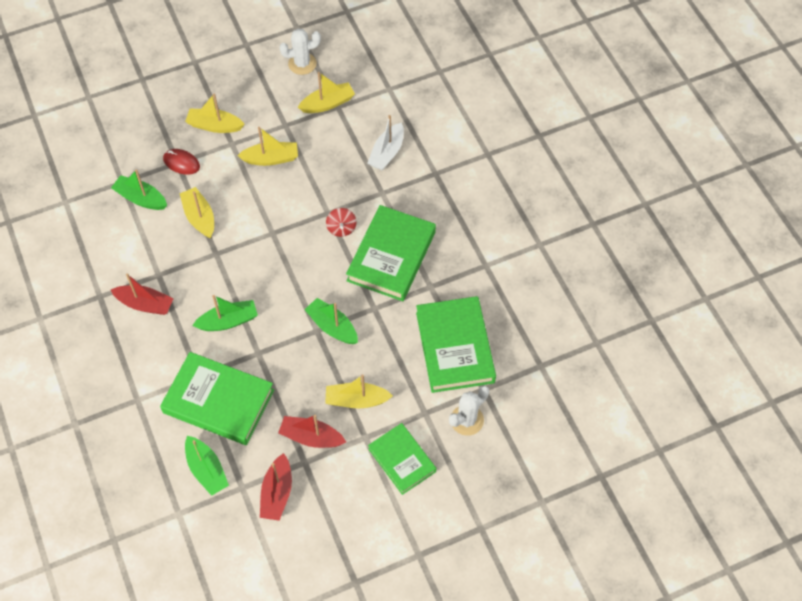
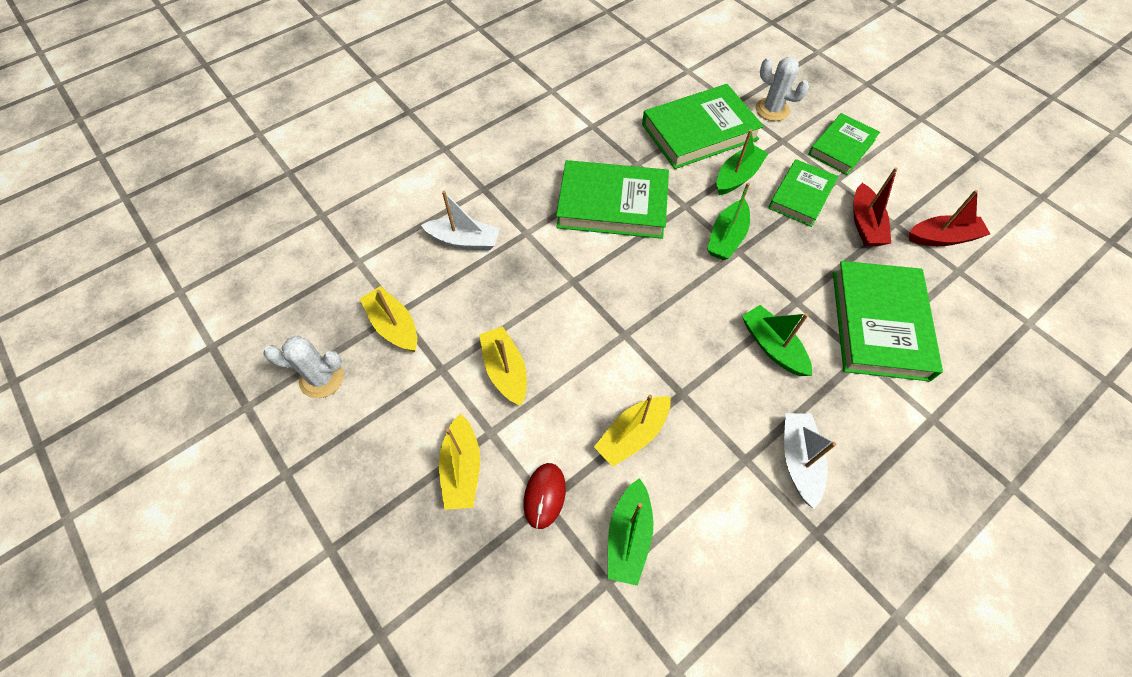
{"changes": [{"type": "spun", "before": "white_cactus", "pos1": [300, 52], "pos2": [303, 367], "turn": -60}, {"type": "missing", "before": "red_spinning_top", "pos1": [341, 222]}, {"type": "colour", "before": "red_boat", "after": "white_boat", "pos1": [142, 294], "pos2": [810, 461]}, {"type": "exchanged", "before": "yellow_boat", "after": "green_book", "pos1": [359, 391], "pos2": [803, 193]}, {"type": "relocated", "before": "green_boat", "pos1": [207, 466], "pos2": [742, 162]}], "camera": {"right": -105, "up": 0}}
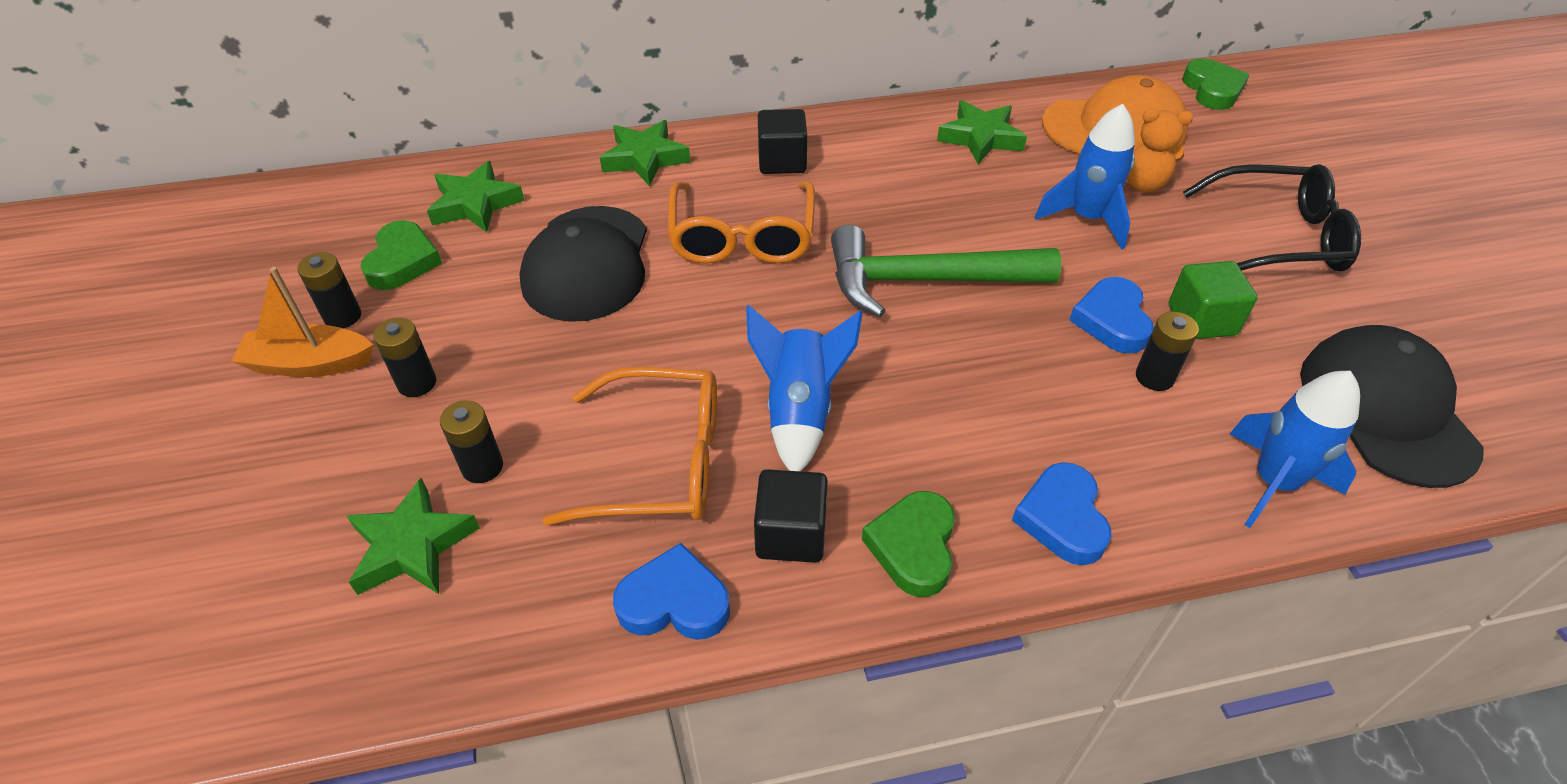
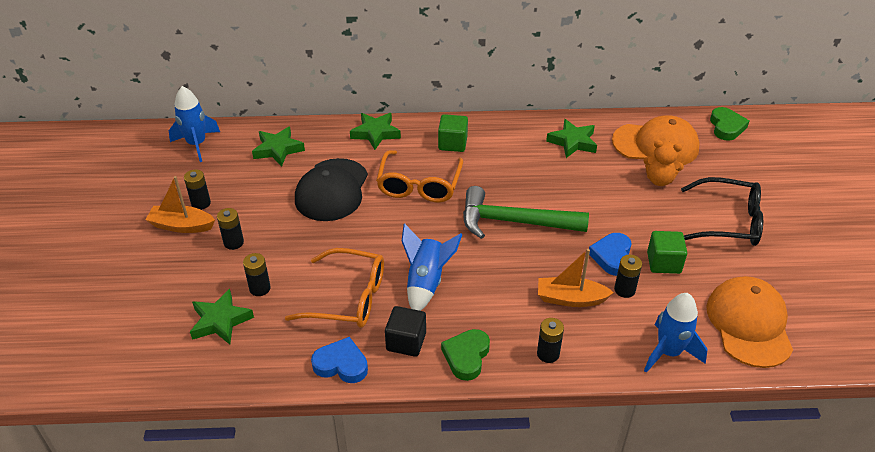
{"changes": [{"type": "relocated", "before": "blue_rocket", "pos1": [1085, 176], "pos2": [194, 124]}, {"type": "colour", "before": "black_cube", "after": "green_cube", "pos1": [782, 141], "pos2": [453, 133]}, {"type": "missing", "before": "green_heart", "pos1": [401, 255]}, {"type": "colour", "before": "black_cap", "after": "orange_cap", "pos1": [1392, 406], "pos2": [749, 322]}, {"type": "exchanged", "before": "blue_heart", "after": "black_battery", "pos1": [1061, 513], "pos2": [550, 340]}, {"type": "appeared", "after": "orange_boat", "pos2": [576, 278]}], "camera": {"right": 10, "up": -5}}
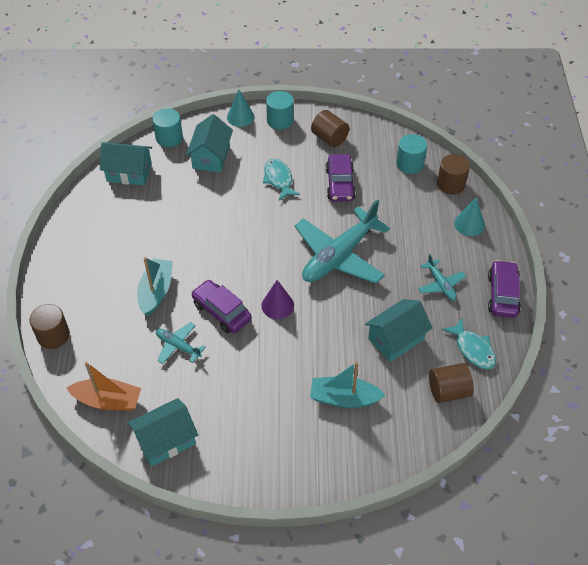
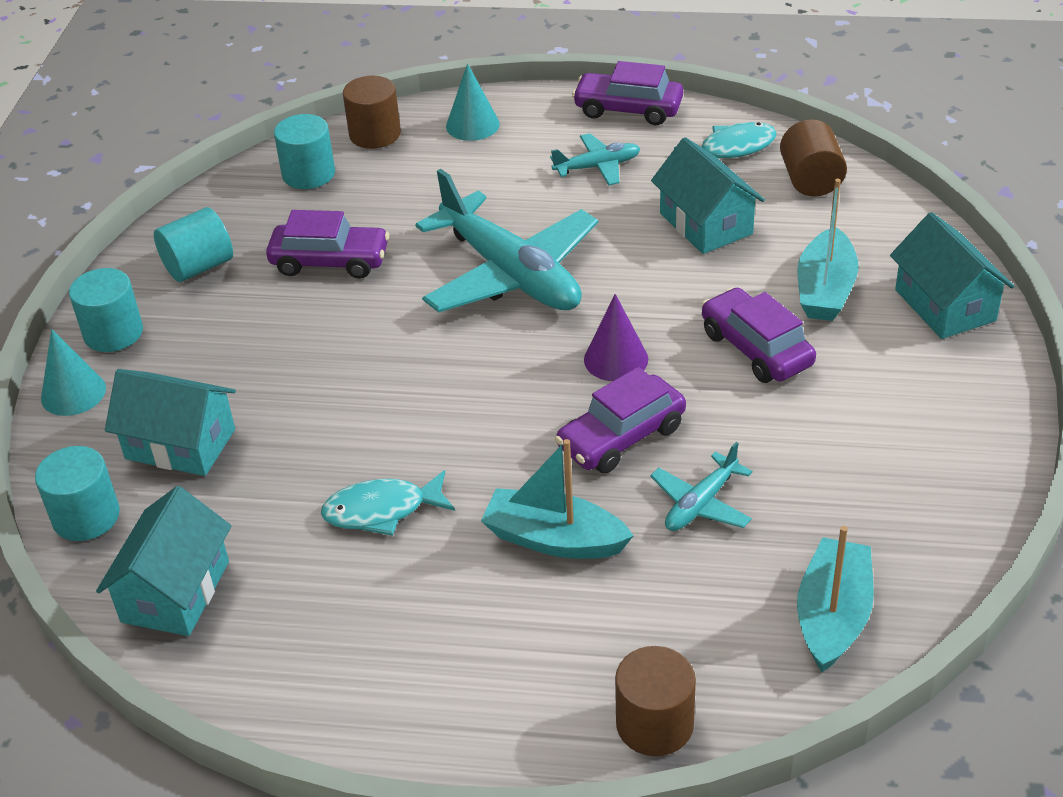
{"changes": [{"type": "colour", "before": "brown_cylinder", "after": "turquoise_cylinder", "pos1": [330, 128], "pos2": [193, 244]}, {"type": "relocated", "before": "turquoise_fish", "pos1": [281, 179], "pos2": [388, 503]}, {"type": "colour", "before": "orange_boat", "after": "turquoise_boat", "pos1": [104, 386], "pos2": [835, 599]}, {"type": "relocated", "before": "turquoise_house", "pos1": [163, 432], "pos2": [952, 275]}, {"type": "appeared", "after": "purple_car", "pos2": [758, 335]}], "camera": {"right": -80, "up": -10}}
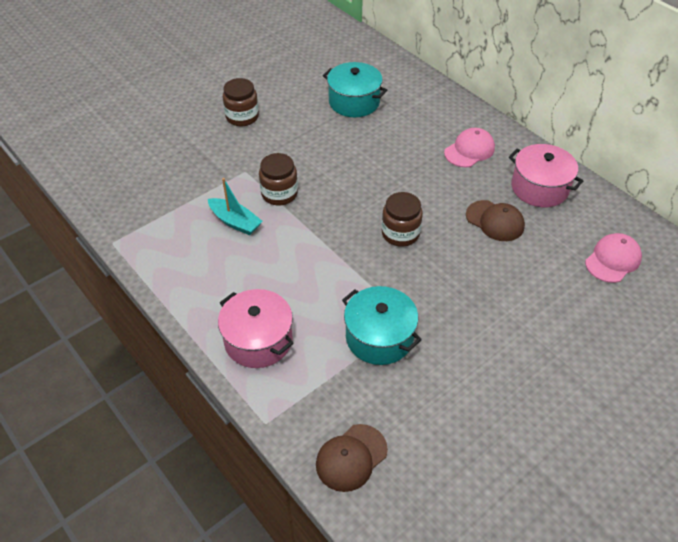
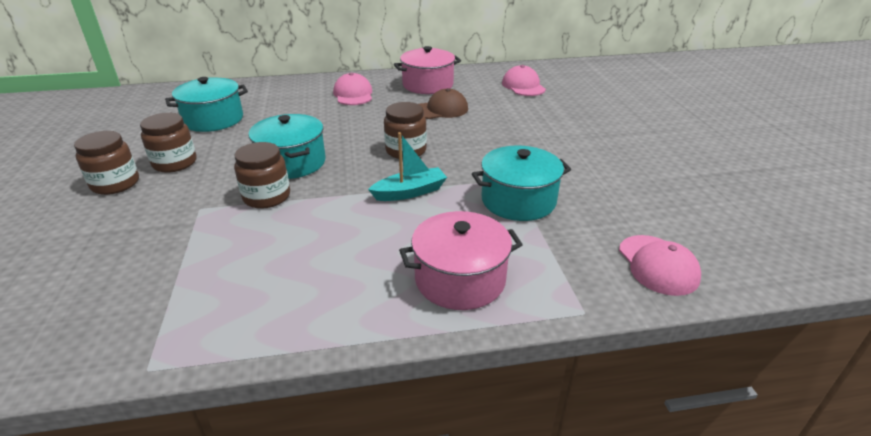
{"changes": [{"type": "relocated", "before": "turquoise_boat", "pos1": [235, 206], "pos2": [407, 166]}, {"type": "colour", "before": "brown_cap", "after": "pink_cap", "pos1": [352, 458], "pos2": [660, 265]}, {"type": "appeared", "after": "brown_jar", "pos2": [168, 143]}, {"type": "appeared", "after": "turquoise_pot", "pos2": [287, 146]}], "camera": {"right": -60, "up": -15}}
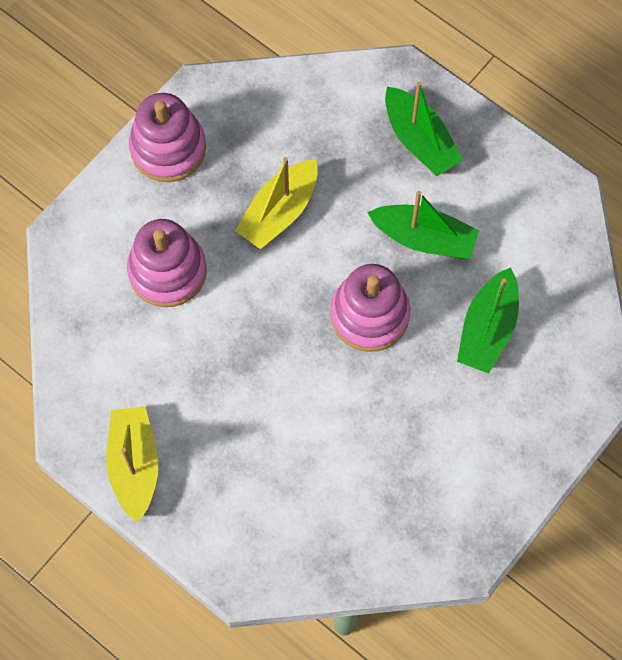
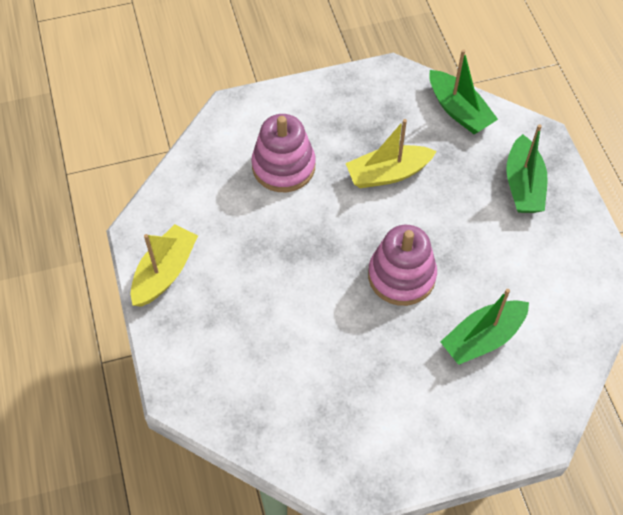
{"changes": [{"type": "missing", "before": "pink_stacking_toy", "pos1": [167, 137]}, {"type": "relocated", "before": "green_boat", "pos1": [423, 225], "pos2": [463, 91]}], "camera": {"right": 35, "up": -10}}
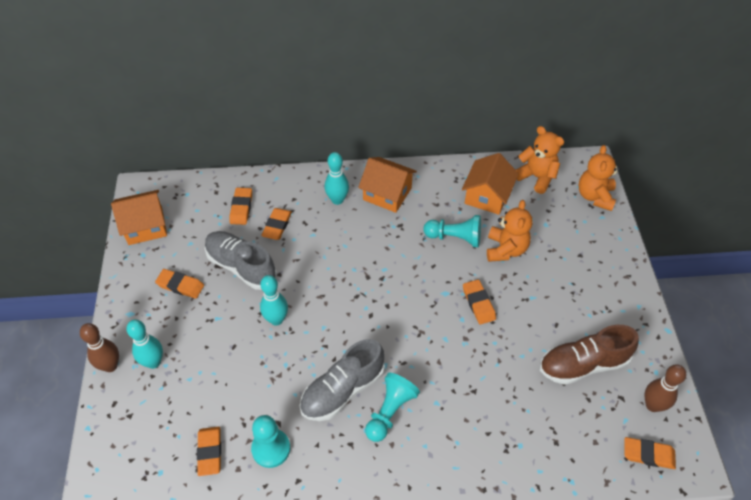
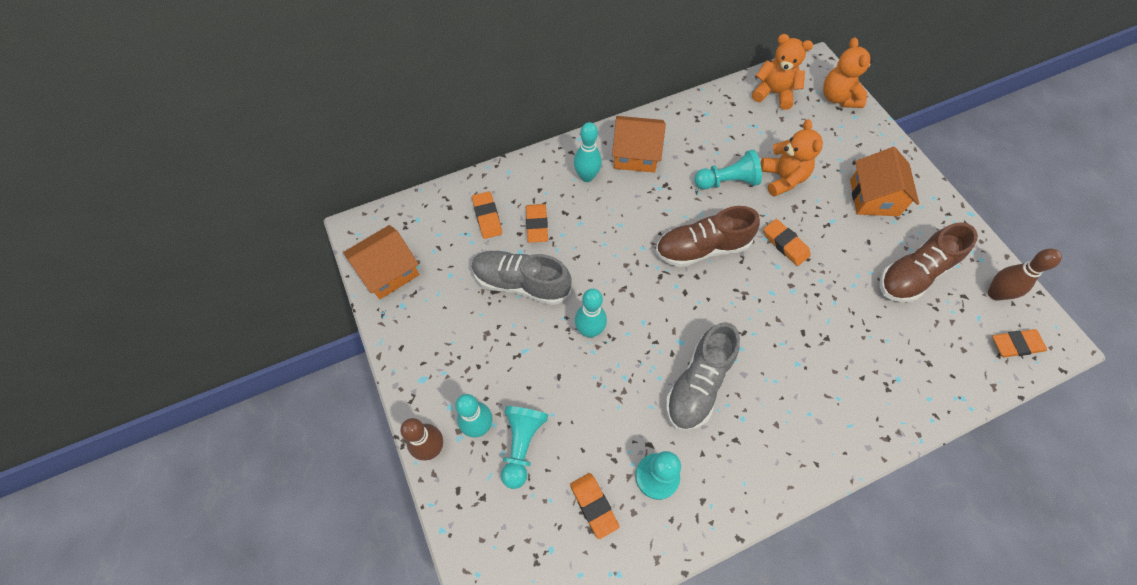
{"changes": [{"type": "relocated", "before": "orange_house", "pos1": [490, 184], "pos2": [884, 181]}, {"type": "missing", "before": "orange_eraser", "pos1": [179, 284]}, {"type": "relocated", "before": "turquoise_pawn", "pos1": [392, 407], "pos2": [524, 447]}, {"type": "appeared", "after": "brown_shoe", "pos2": [707, 236]}], "camera": {"right": -20, "up": 10}}
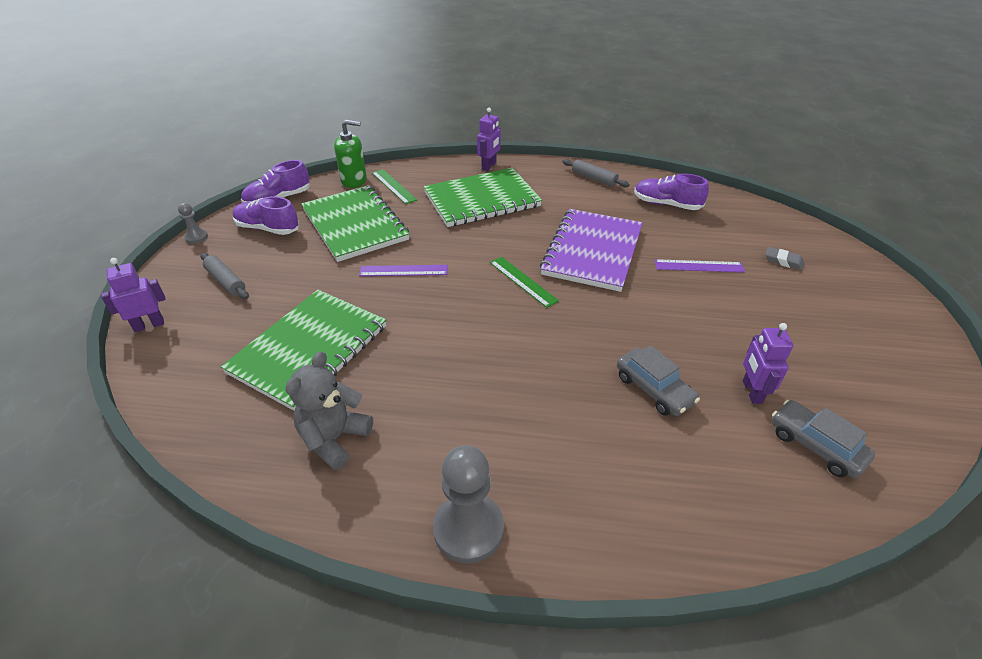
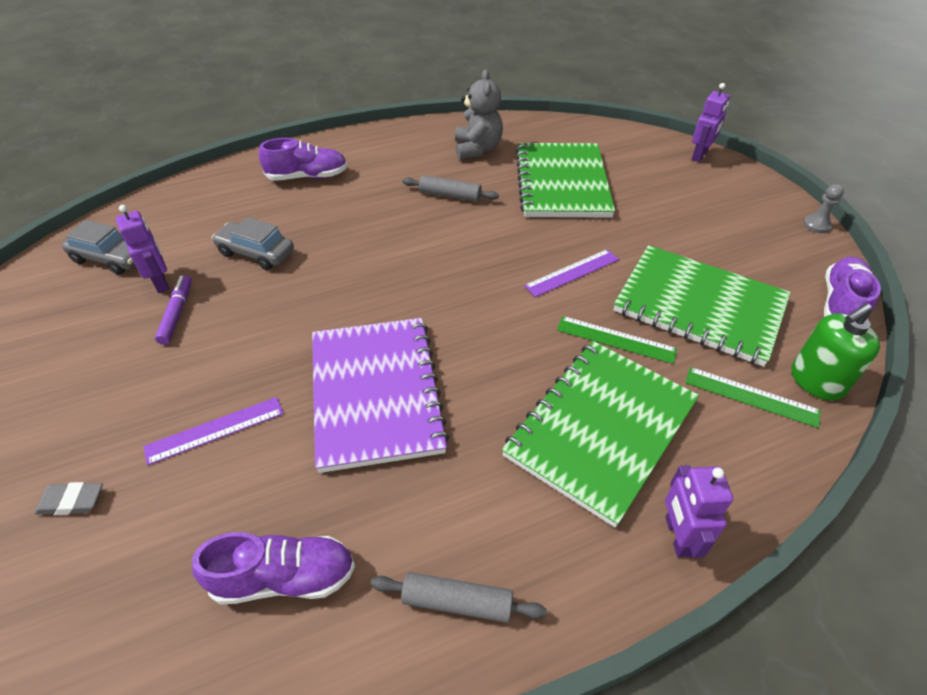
{"changes": [{"type": "relocated", "before": "purple_shoe", "pos1": [266, 215], "pos2": [303, 159]}, {"type": "relocated", "before": "grey_rolling_pin", "pos1": [224, 276], "pos2": [450, 188]}, {"type": "relocated", "before": "green_ruler", "pos1": [524, 282], "pos2": [617, 340]}, {"type": "missing", "before": "grey_pawn", "pos1": [468, 504]}, {"type": "appeared", "after": "purple_marker", "pos2": [173, 310]}], "camera": {"right": 150, "up": 5}}
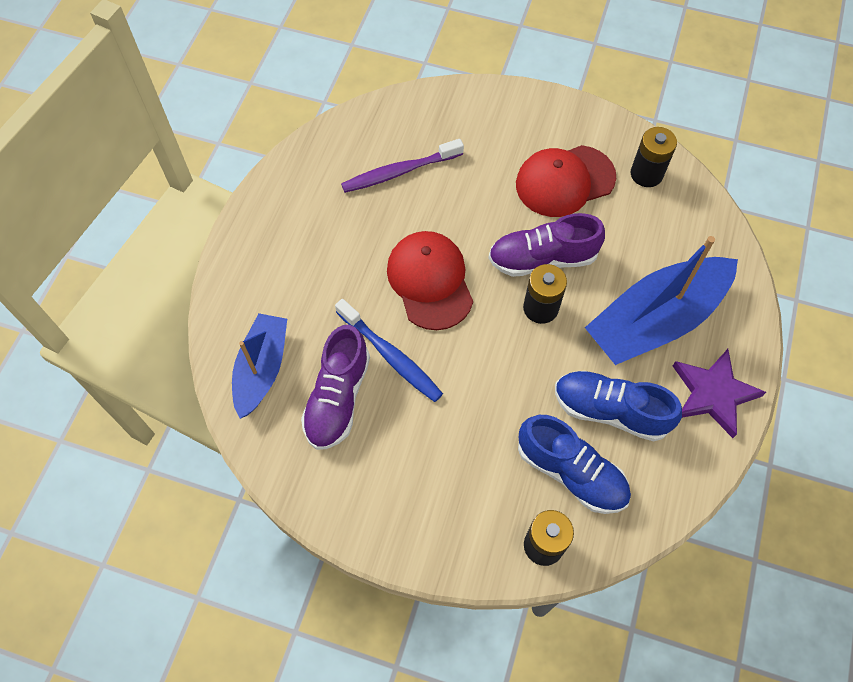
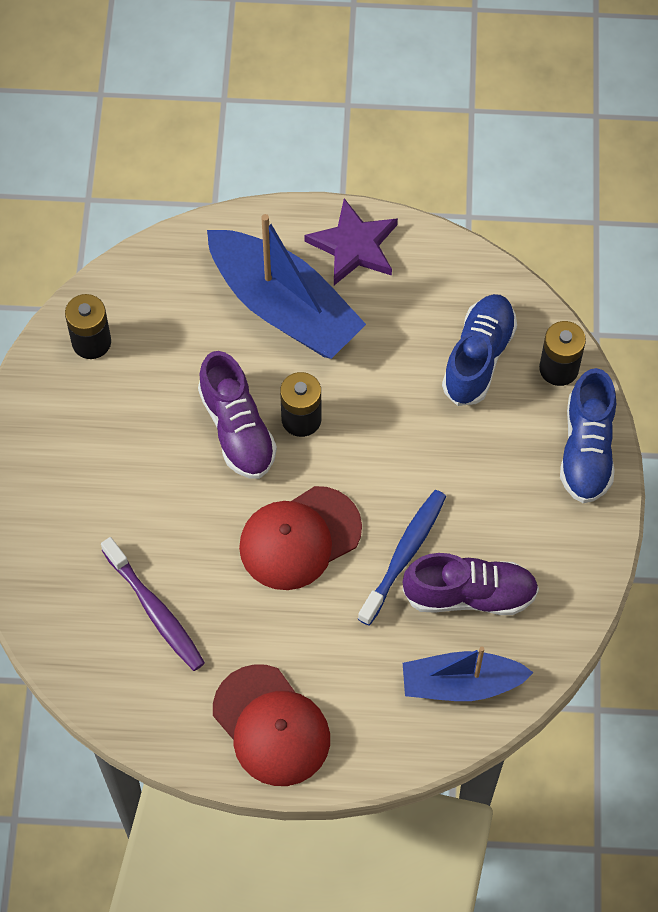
{"changes": [{"type": "relocated", "before": "red_cap", "pos1": [566, 181], "pos2": [271, 725]}, {"type": "relocated", "before": "blue_shoe", "pos1": [618, 406], "pos2": [588, 435]}], "camera": {"right": -105, "up": 0}}
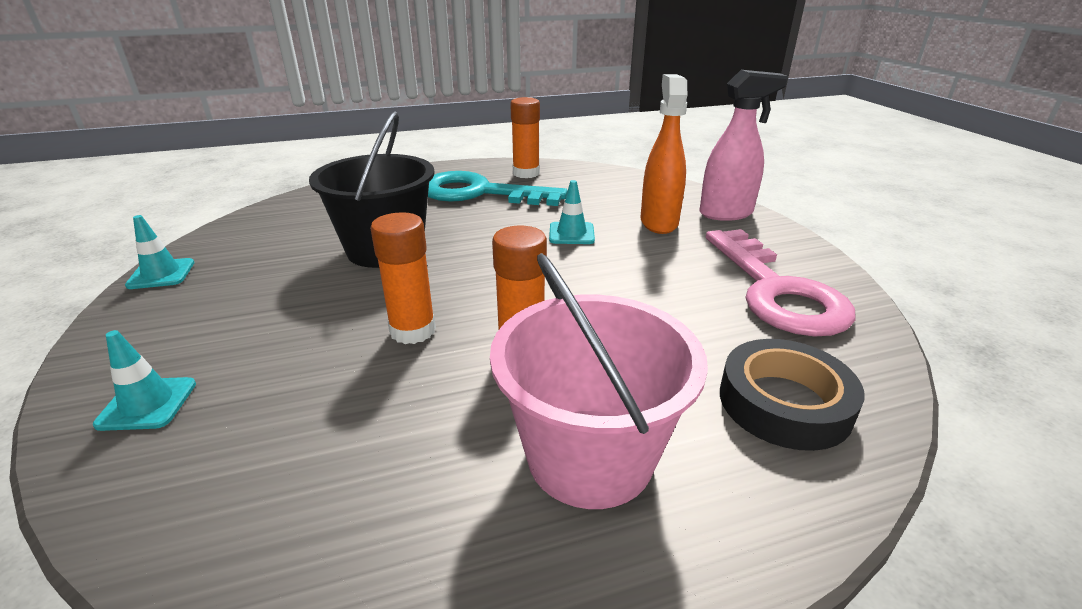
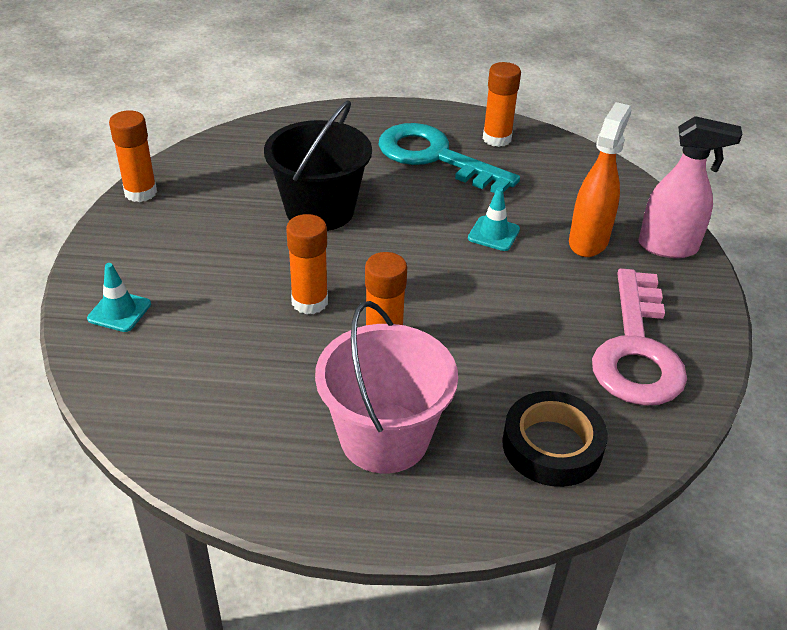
{"changes": [{"type": "exchanged", "before": "turquoise_traffic_cone", "after": "orange_glue_stick", "pos1": [159, 252], "pos2": [133, 156]}], "camera": {"right": 20, "up": 10}}
